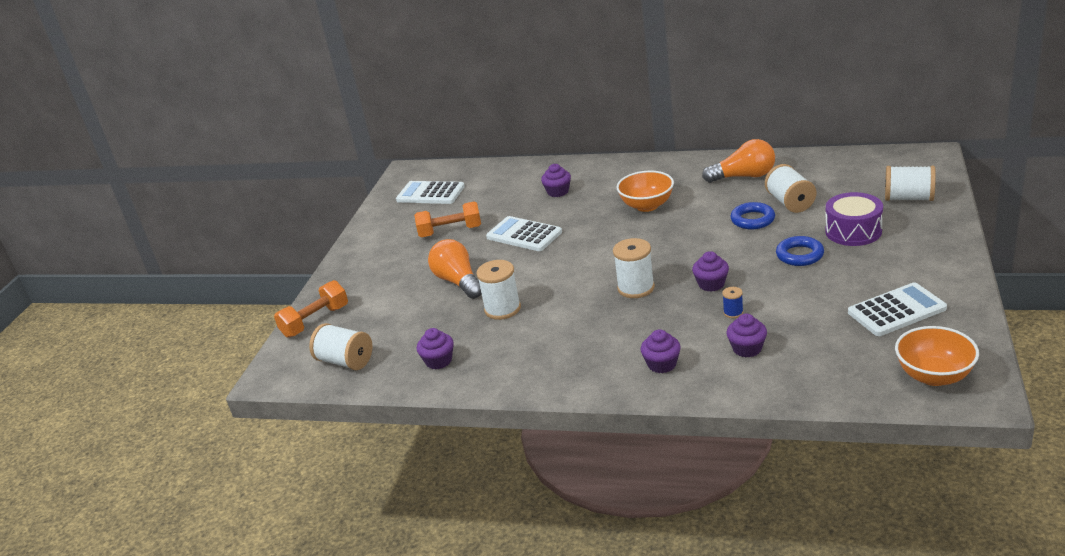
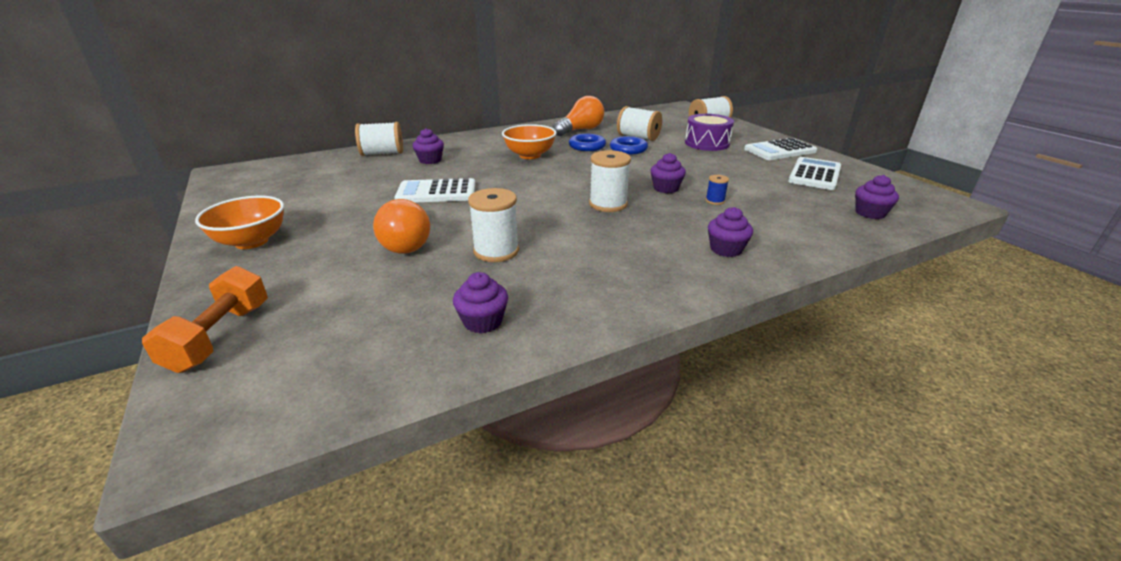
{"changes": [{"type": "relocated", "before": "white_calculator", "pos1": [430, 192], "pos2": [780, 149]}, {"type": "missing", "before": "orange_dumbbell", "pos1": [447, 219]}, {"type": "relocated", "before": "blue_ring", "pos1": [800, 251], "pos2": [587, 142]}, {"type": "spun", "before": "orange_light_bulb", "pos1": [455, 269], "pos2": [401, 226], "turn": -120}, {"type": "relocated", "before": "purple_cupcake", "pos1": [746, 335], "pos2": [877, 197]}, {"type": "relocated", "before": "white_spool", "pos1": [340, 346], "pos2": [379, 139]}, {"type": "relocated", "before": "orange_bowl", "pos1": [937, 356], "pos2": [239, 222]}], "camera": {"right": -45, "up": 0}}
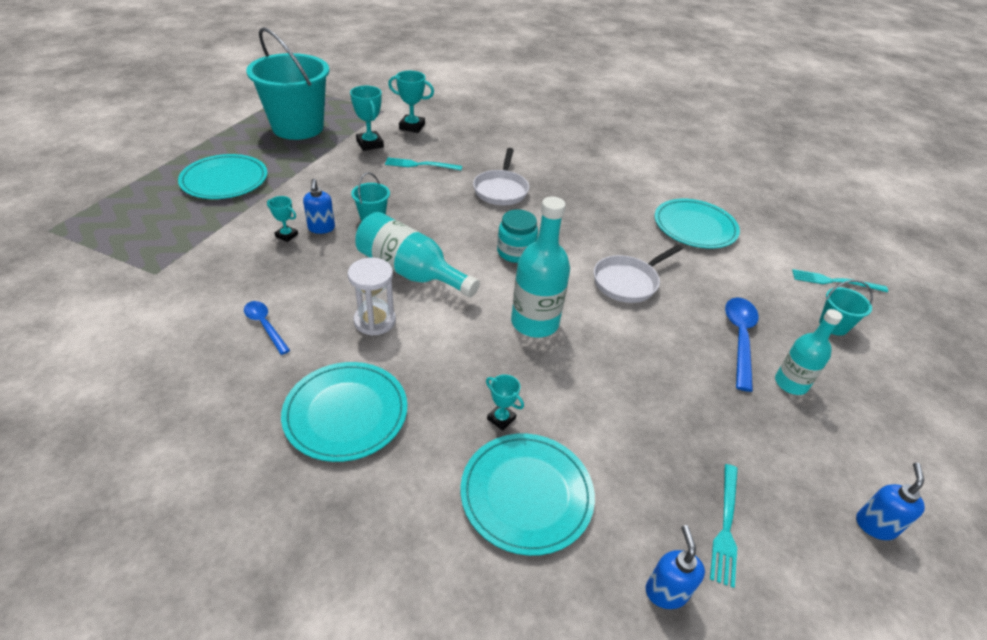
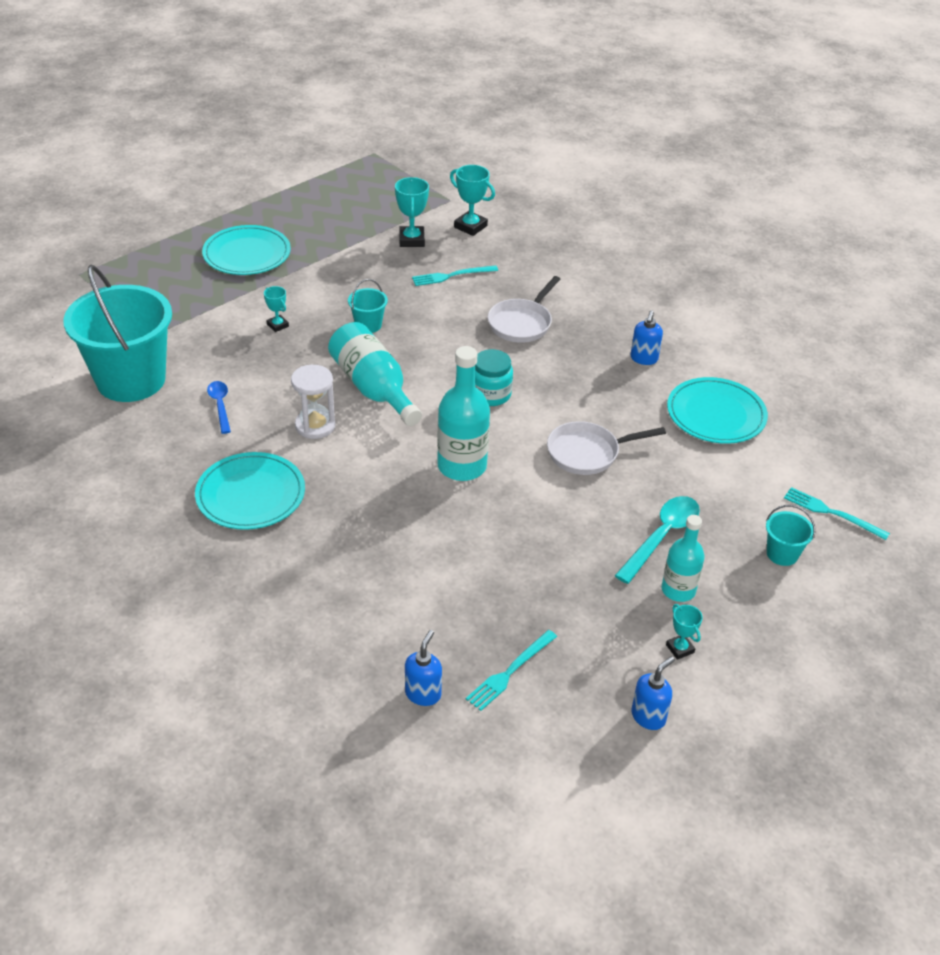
{"changes": [{"type": "relocated", "before": "turquoise_bucket", "pos1": [287, 83], "pos2": [117, 333]}, {"type": "spun", "before": "turquoise_fork", "pos1": [423, 164], "pos2": [455, 275], "turn": -45}, {"type": "relocated", "before": "blue_soap_dispenser", "pos1": [319, 206], "pos2": [647, 338]}, {"type": "colour", "before": "blue_spoon", "after": "turquoise_spoon", "pos1": [742, 345], "pos2": [657, 540]}, {"type": "relocated", "before": "turquoise_trophy", "pos1": [505, 402], "pos2": [684, 632]}, {"type": "missing", "before": "turquoise_plate", "pos1": [527, 495]}], "camera": {"right": 25, "up": 0}}
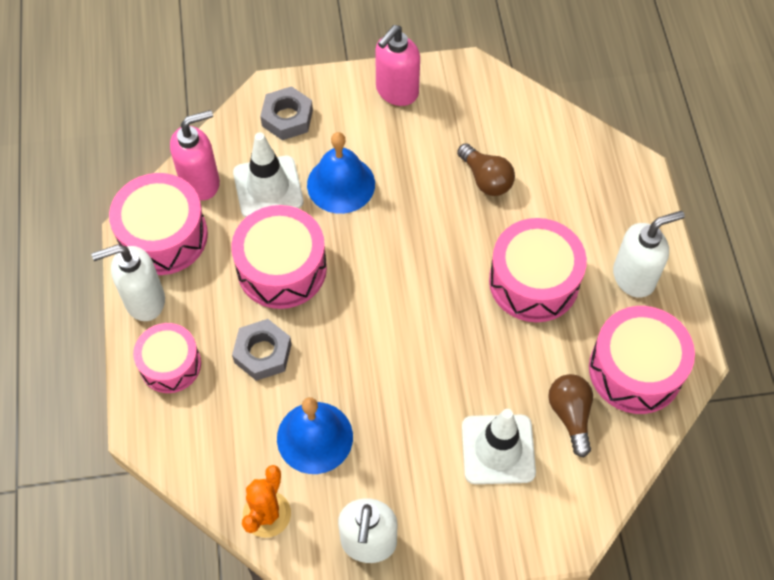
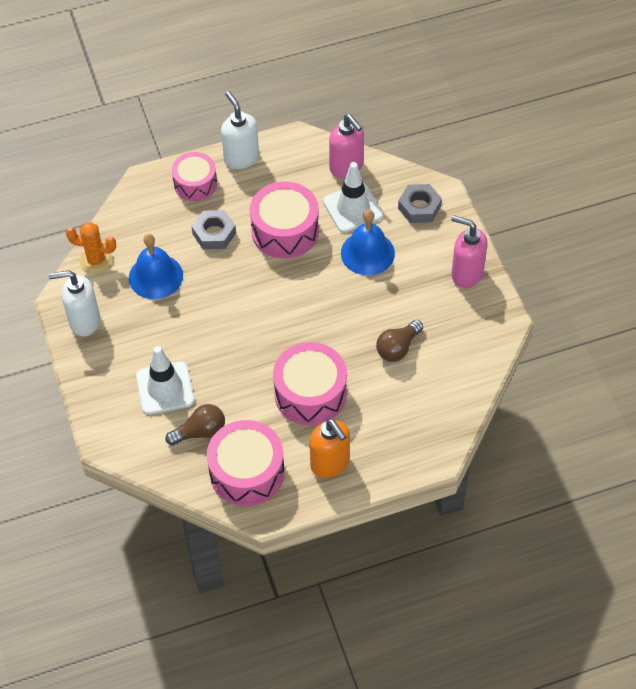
{"changes": [{"type": "missing", "before": "pink_drum", "pos1": [158, 224]}, {"type": "colour", "before": "white_soap_dispenser", "after": "orange_soap_dispenser", "pos1": [649, 254], "pos2": [329, 448]}], "camera": {"right": 80, "up": -5}}
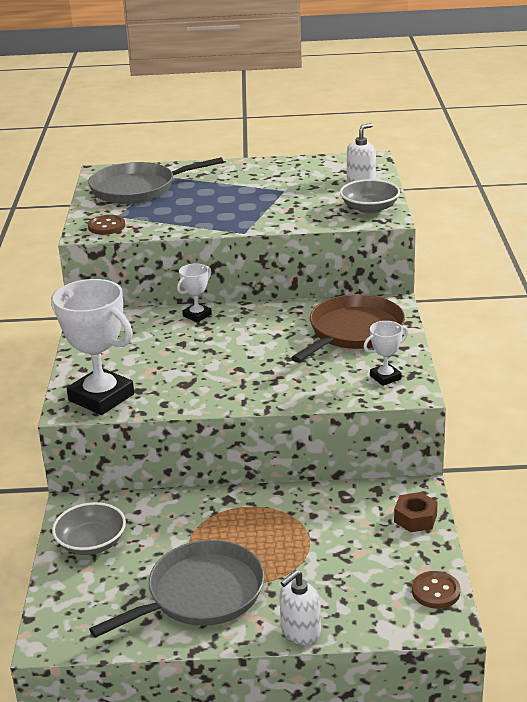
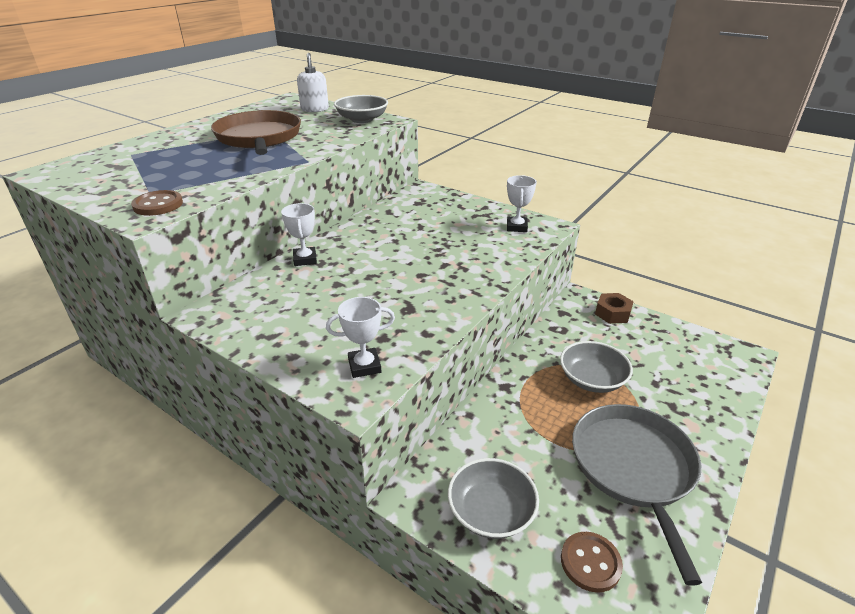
{"changes": [{"type": "missing", "before": "grey_pan", "pos1": [156, 180]}, {"type": "size", "before": "white_trophy", "pos1": [92, 347], "pos2": [360, 337], "scale": 0.49}, {"type": "relocated", "before": "brown_pan", "pos1": [348, 328], "pos2": [256, 132]}, {"type": "missing", "before": "white_soap_dispenser", "pos1": [300, 607]}, {"type": "relocated", "before": "brown_button", "pos1": [436, 590], "pos2": [592, 562]}, {"type": "appeared", "after": "grey_bowl", "pos2": [596, 367]}], "camera": {"right": -55, "up": 5}}
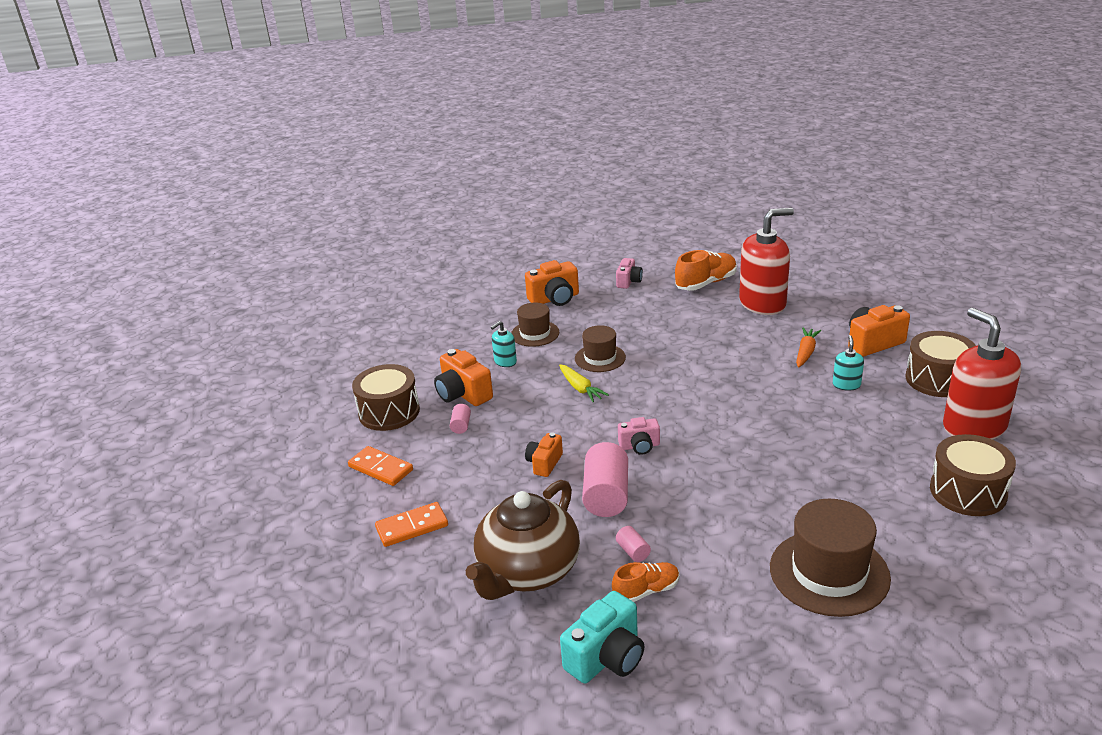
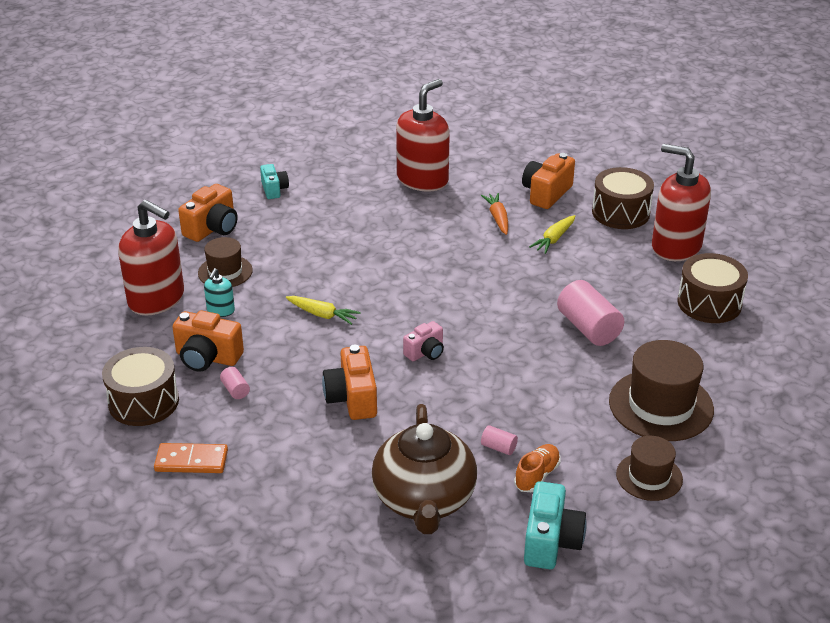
{"changes": [{"type": "missing", "before": "orange_shoe", "pos1": [706, 270]}, {"type": "colour", "before": "pink_camera", "after": "turquoise_camera", "pos1": [629, 273], "pos2": [274, 181]}, {"type": "relocated", "before": "brown_hat", "pos1": [600, 348], "pos2": [649, 468]}, {"type": "exchanged", "before": "turquoise_soap_dispenser", "after": "yellow_carrot", "pos1": [848, 363], "pos2": [552, 234]}, {"type": "size", "before": "orange_camera", "pos1": [544, 454], "pos2": [349, 382], "scale": 1.59}, {"type": "relocated", "before": "pink_cylinder", "pos1": [605, 479], "pos2": [591, 313]}, {"type": "missing", "before": "orange_domino", "pos1": [411, 524]}, {"type": "appeared", "after": "red_soap_dispenser", "pos2": [151, 257]}], "camera": {"right": -35, "up": 5}}
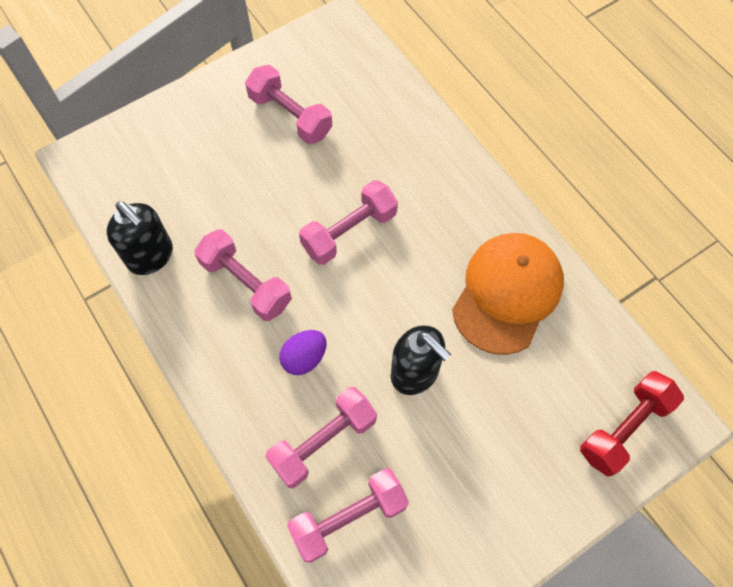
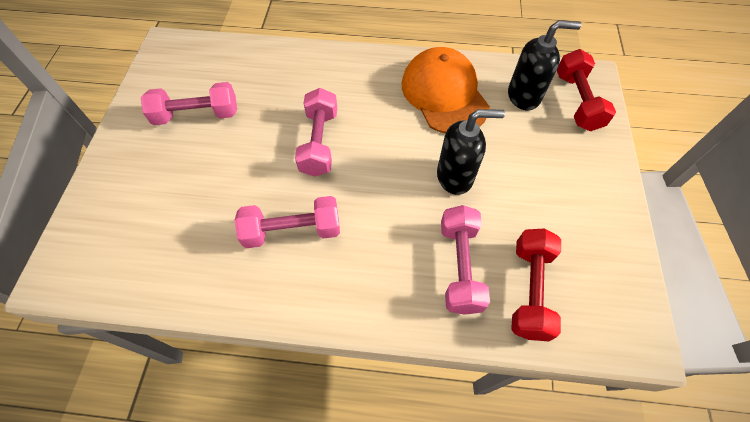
{"changes": [{"type": "relocated", "before": "black_soap_dispenser", "pos1": [140, 238], "pos2": [545, 65]}, {"type": "missing", "before": "purple_egg", "pos1": [303, 352]}, {"type": "colour", "before": "pink_dumbbell", "after": "red_dumbbell", "pos1": [348, 515], "pos2": [536, 284]}], "camera": {"right": -50, "up": -5}}
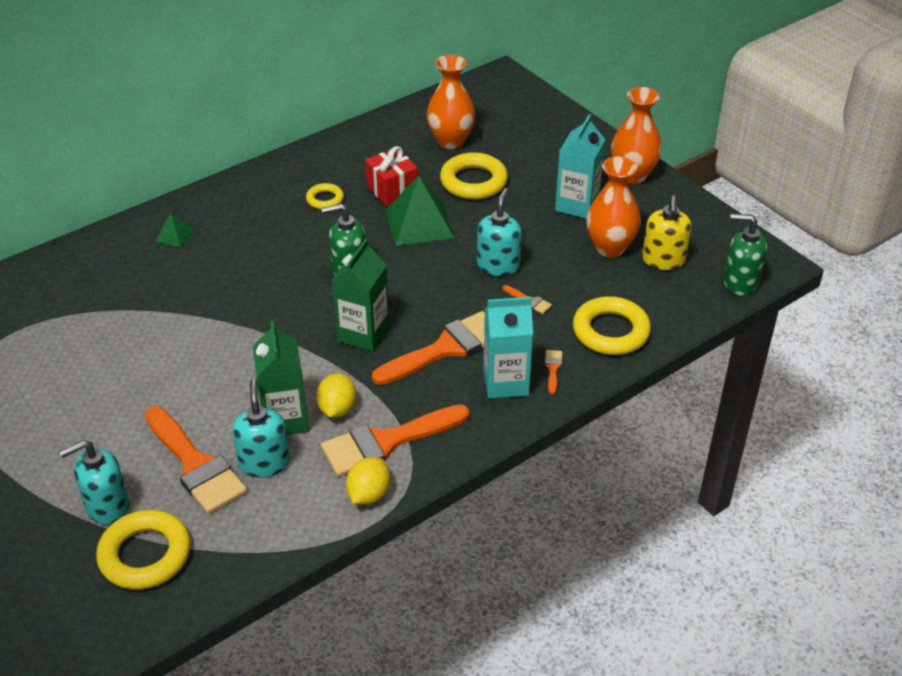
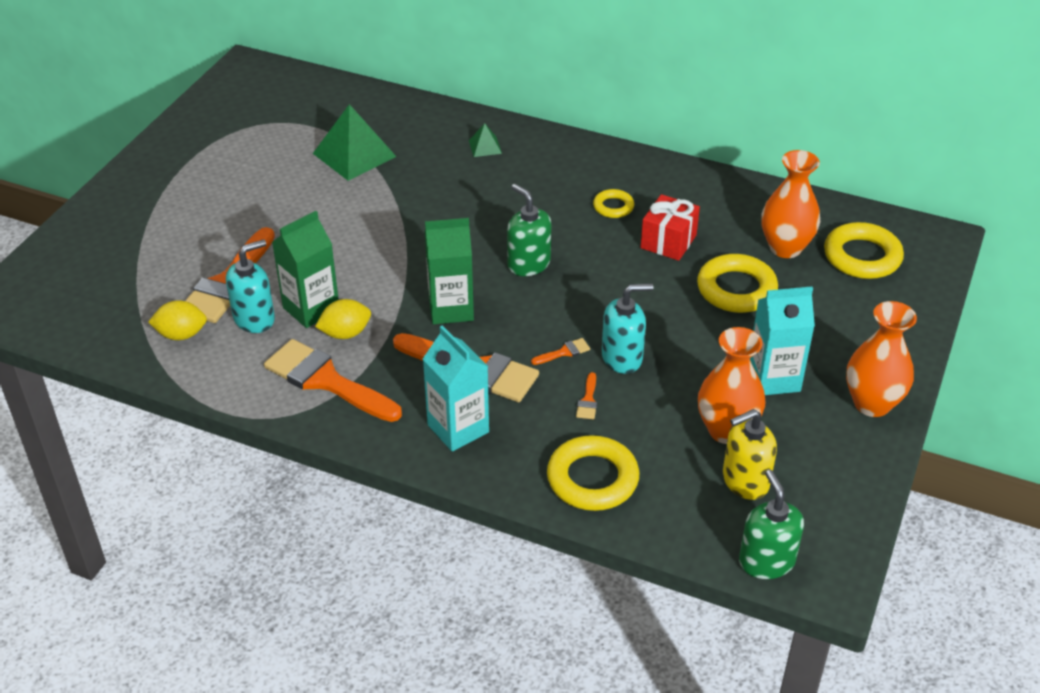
{"changes": [{"type": "relocated", "before": "green_pyramid", "pos1": [420, 210], "pos2": [355, 142]}, {"type": "relocated", "before": "orange_brush", "pos1": [553, 372], "pos2": [560, 351]}, {"type": "missing", "before": "turquoise_soap_dispenser", "pos1": [94, 482]}, {"type": "relocated", "before": "yellow_lemon", "pos1": [368, 480], "pos2": [177, 320]}, {"type": "relocated", "before": "yellow_ring", "pos1": [143, 549], "pos2": [864, 250]}], "camera": {"right": 60, "up": 0}}
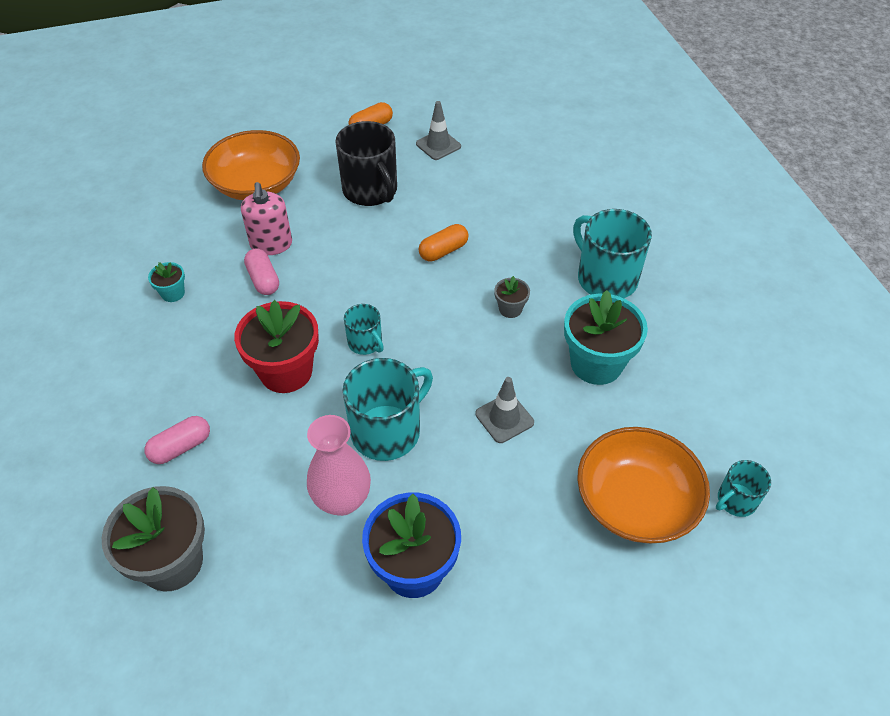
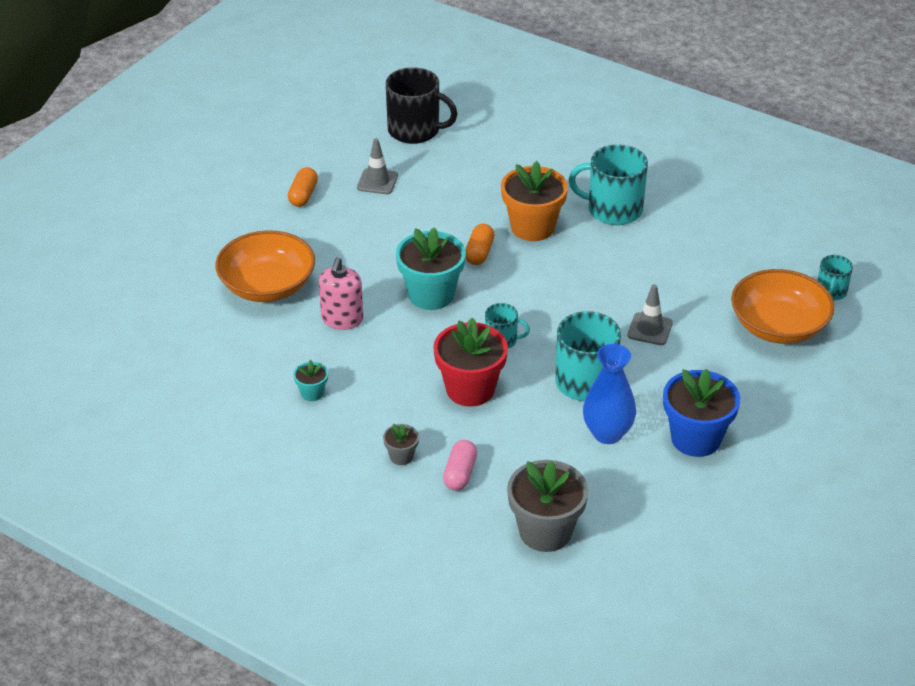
{"changes": [{"type": "relocated", "before": "black_mug", "pos1": [366, 163], "pos2": [421, 105]}, {"type": "spun", "before": "pink_soap_dispenser", "pos1": [266, 218], "pos2": [341, 293], "turn": 60}, {"type": "missing", "before": "pink_capsule", "pos1": [261, 271]}, {"type": "relocated", "before": "grey_flower_pot", "pos1": [512, 297], "pos2": [401, 444]}, {"type": "relocated", "before": "turquoise_flower_pot", "pos1": [606, 337], "pos2": [431, 268]}, {"type": "colour", "before": "pink_vase", "after": "blue_vase", "pos1": [339, 465], "pos2": [609, 394]}, {"type": "appeared", "after": "orange_flower_pot", "pos2": [534, 201]}], "camera": {"right": -40, "up": -10}}
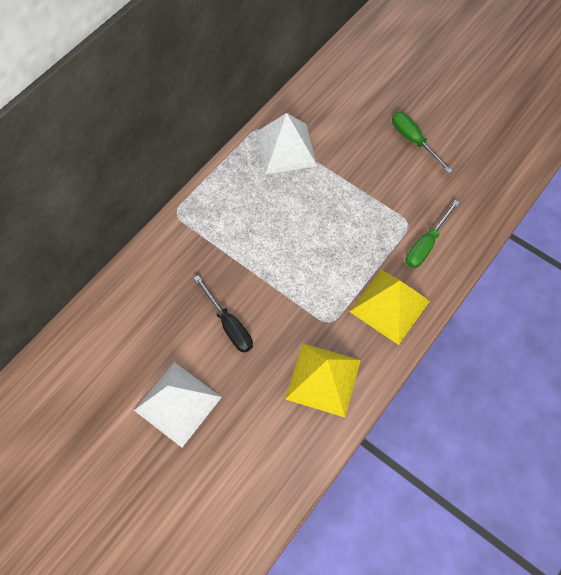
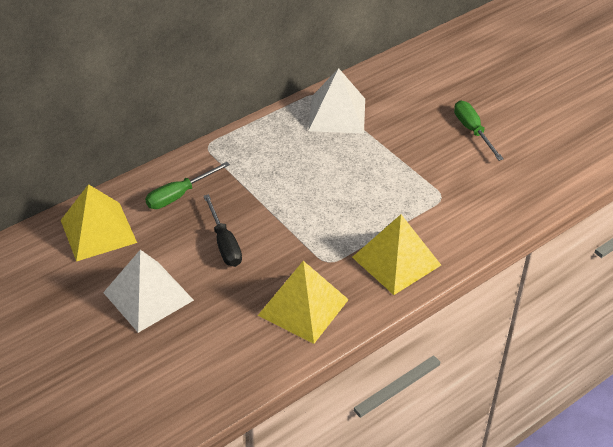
{"changes": [{"type": "relocated", "before": "green_screwdriver", "pos1": [433, 234], "pos2": [187, 185]}, {"type": "appeared", "after": "yellow_pyramid", "pos2": [99, 223]}], "camera": {"right": 15, "up": -20}}
